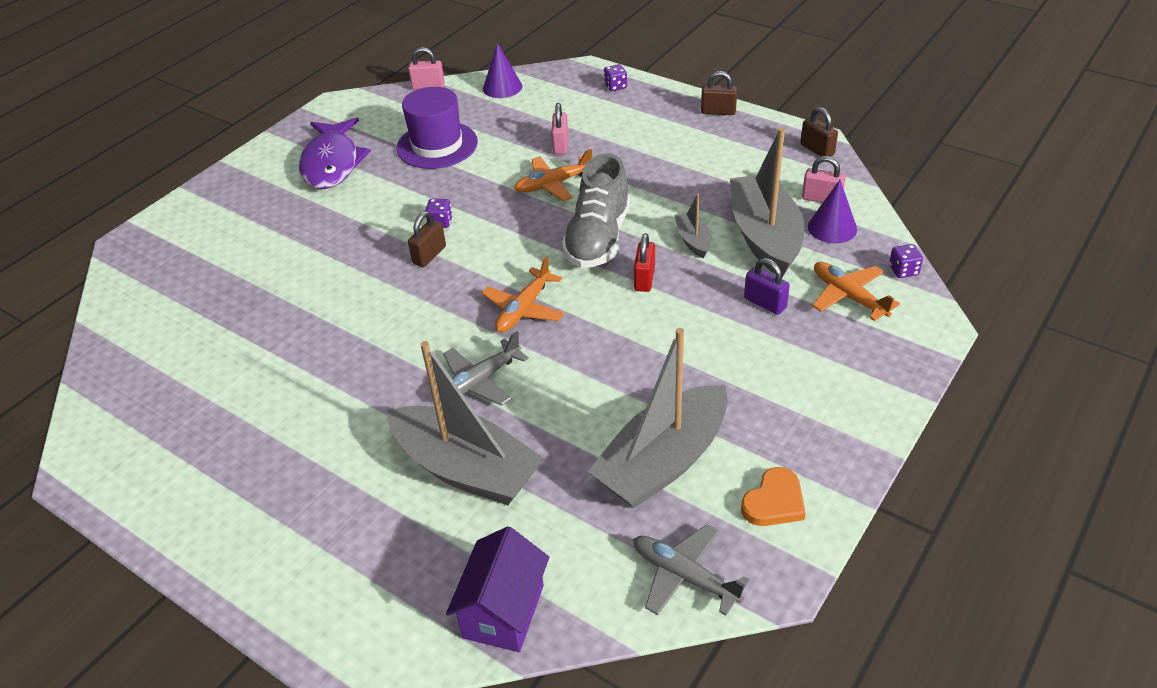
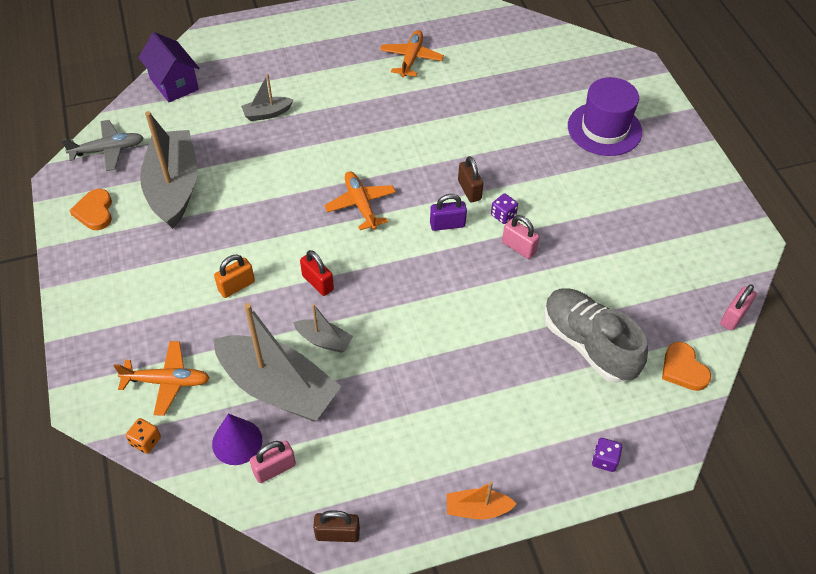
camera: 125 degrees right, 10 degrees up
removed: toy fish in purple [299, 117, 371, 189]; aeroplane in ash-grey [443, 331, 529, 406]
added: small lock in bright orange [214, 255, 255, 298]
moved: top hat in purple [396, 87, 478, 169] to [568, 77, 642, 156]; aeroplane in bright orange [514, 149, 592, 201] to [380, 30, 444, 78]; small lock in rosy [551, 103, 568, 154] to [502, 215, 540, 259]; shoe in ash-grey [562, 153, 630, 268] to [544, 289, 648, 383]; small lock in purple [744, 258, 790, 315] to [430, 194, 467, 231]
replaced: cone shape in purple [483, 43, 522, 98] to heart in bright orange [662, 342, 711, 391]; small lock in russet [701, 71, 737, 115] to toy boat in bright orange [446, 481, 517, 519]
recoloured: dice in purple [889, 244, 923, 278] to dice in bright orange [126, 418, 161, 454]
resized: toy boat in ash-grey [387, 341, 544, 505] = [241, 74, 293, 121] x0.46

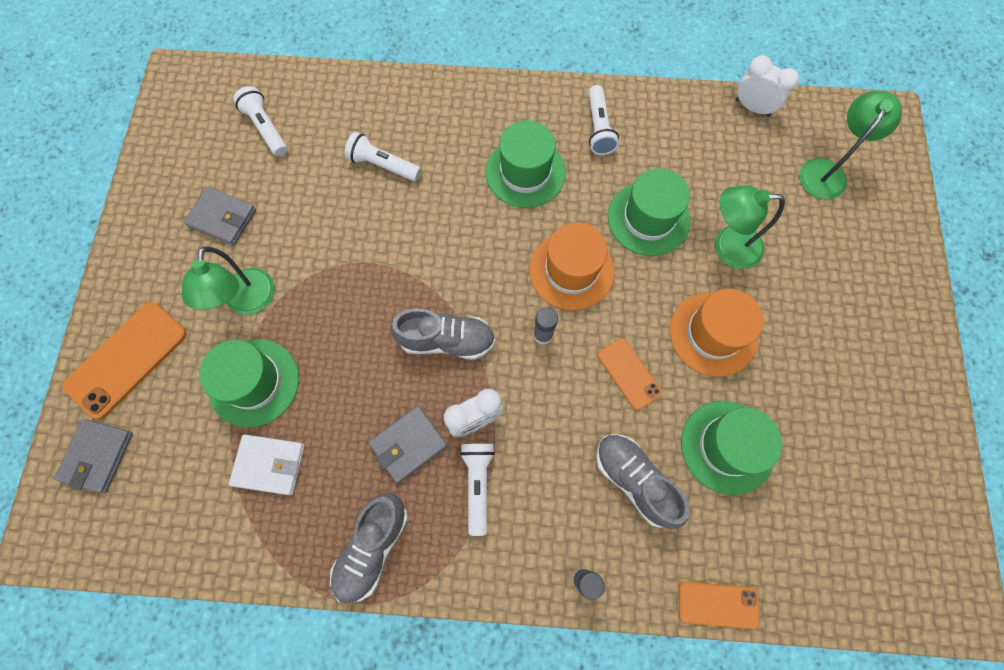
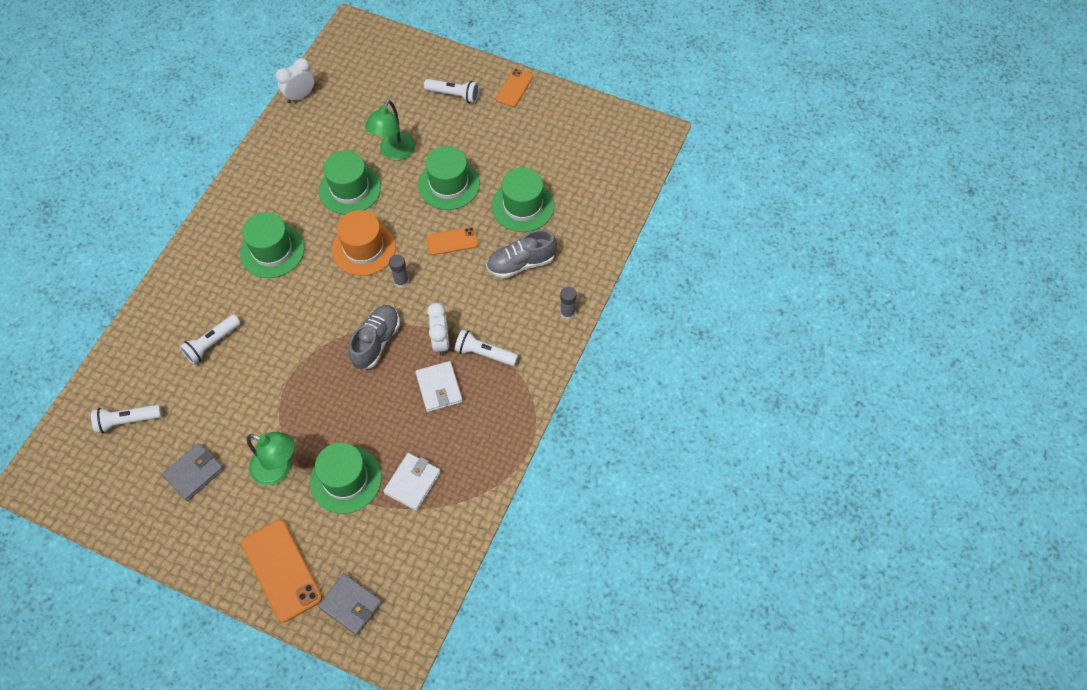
camera: 70 degrees left, 10 degrees down
removed: shoe in ash-grey [330, 493, 408, 604]; lamp in green [799, 90, 902, 199]
moved: pocket torch in pure white [589, 85, 619, 155] to [424, 79, 479, 103]; smartphone in bright orange [679, 582, 759, 629] to [496, 68, 533, 107]
recoloured: billfold in ash-grey [369, 406, 448, 483] to billfold in pure white [415, 361, 463, 412]; top hat in bright orange [670, 289, 764, 377] to top hat in green [418, 146, 480, 210]

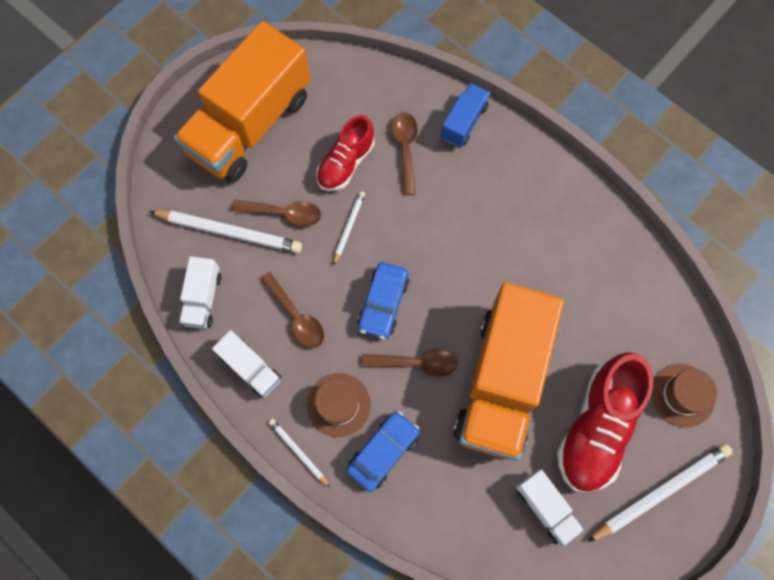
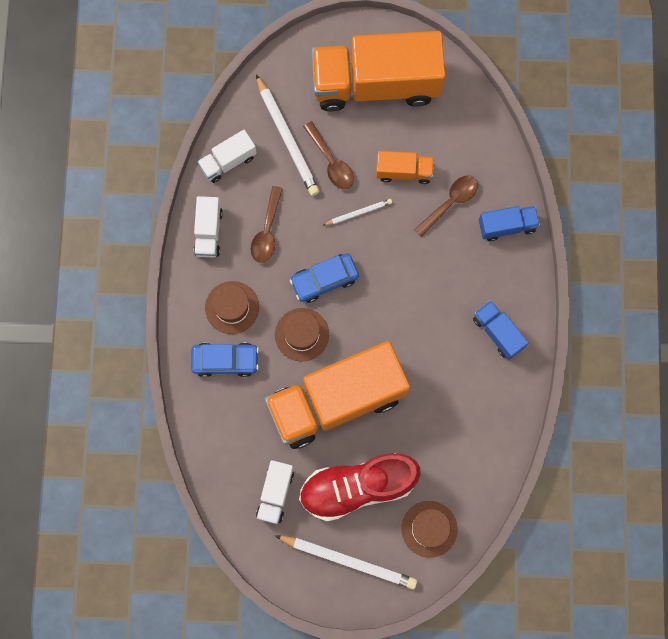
camera: 50 degrees right, 5 degrees up
removed: pencil in pure white [269, 419, 330, 487]
added: lorry in cobalt [473, 300, 529, 360]
replaced: shoe in red [316, 115, 375, 191] to lorry in bright orange [376, 151, 434, 184]; tablespoon in russet [361, 348, 458, 377] to top hat in russet [275, 308, 329, 362]

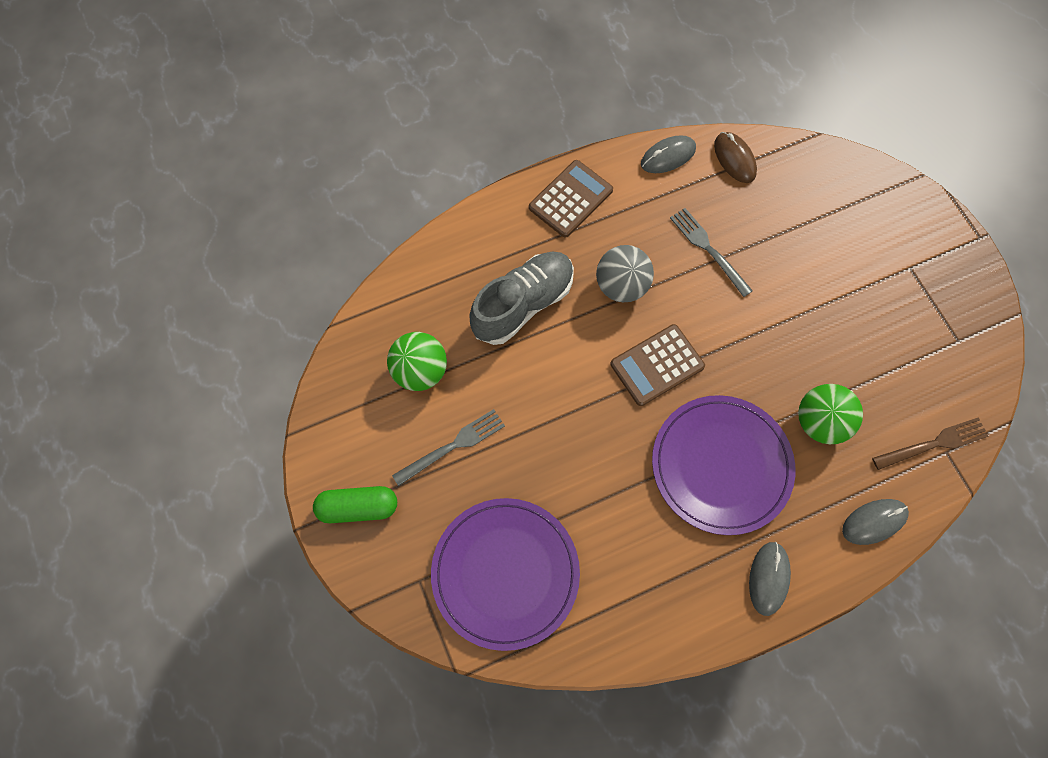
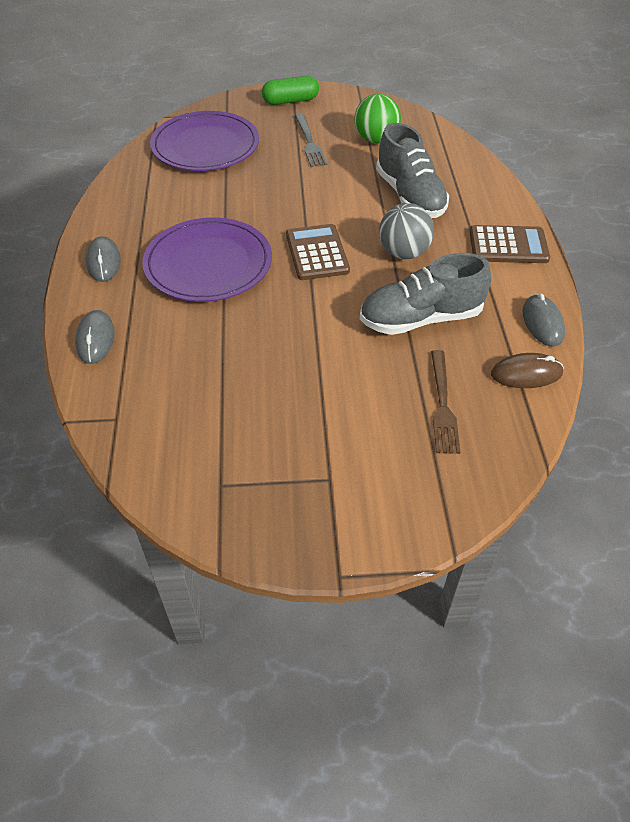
camera: 110 degrees right, 20 degrees down
removed: ball in green [798, 384, 863, 444]
moved: dinner fork in russet [872, 417, 988, 470] to [431, 350, 461, 454]
replaced: dinner fork in ash-grey [670, 208, 753, 297] to shoe in ash-grey [360, 253, 491, 335]
turned: pill in green [313, 486, 397, 523] = [262, 76, 319, 105] 60 degrees clockwise; adding machine in russet [529, 160, 613, 238] = [470, 225, 550, 263] 60 degrees counterclockwise; computer mouse in ash-grey [749, 542, 791, 616] = [86, 236, 121, 282] 45 degrees clockwise

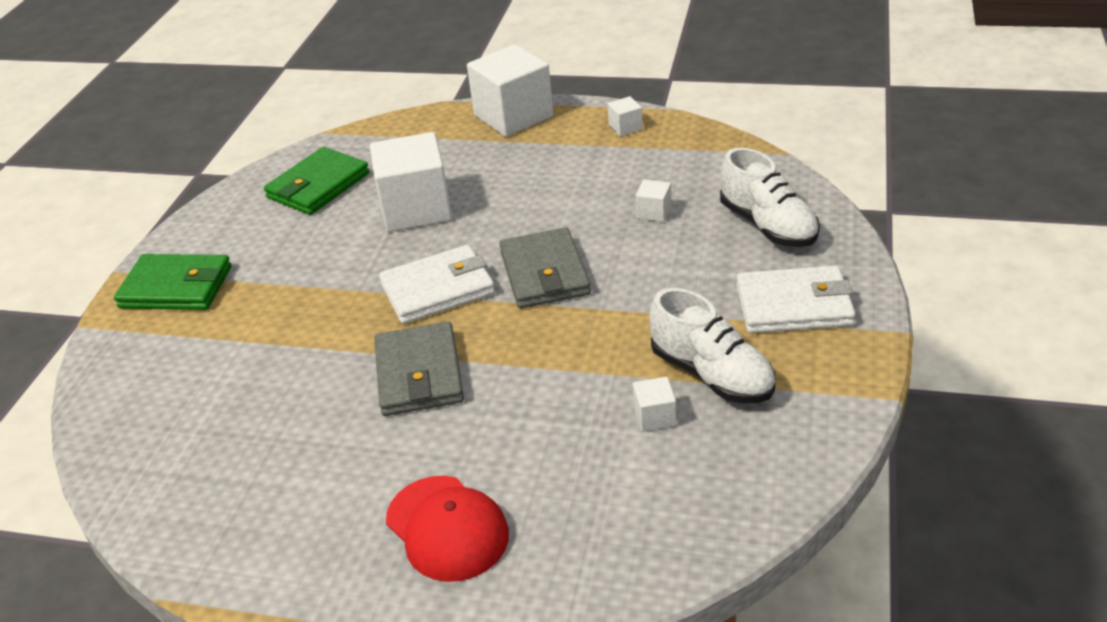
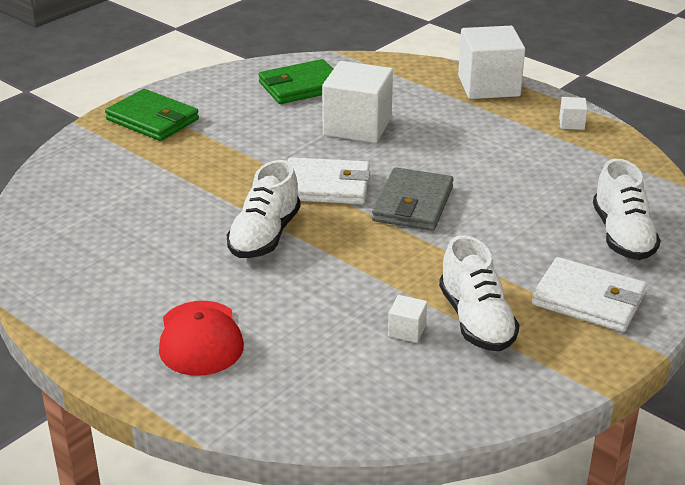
camera: 25 degrees right, 5 degrees down
removed: cube in pure white [635, 180, 671, 222]
replaced: billfold in ash-grey [374, 321, 464, 416] to shoe in pure white [227, 160, 300, 258]

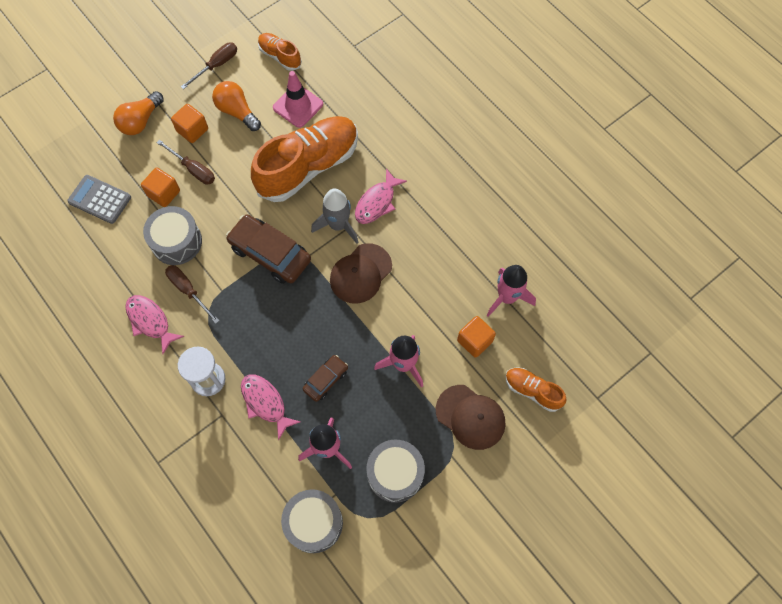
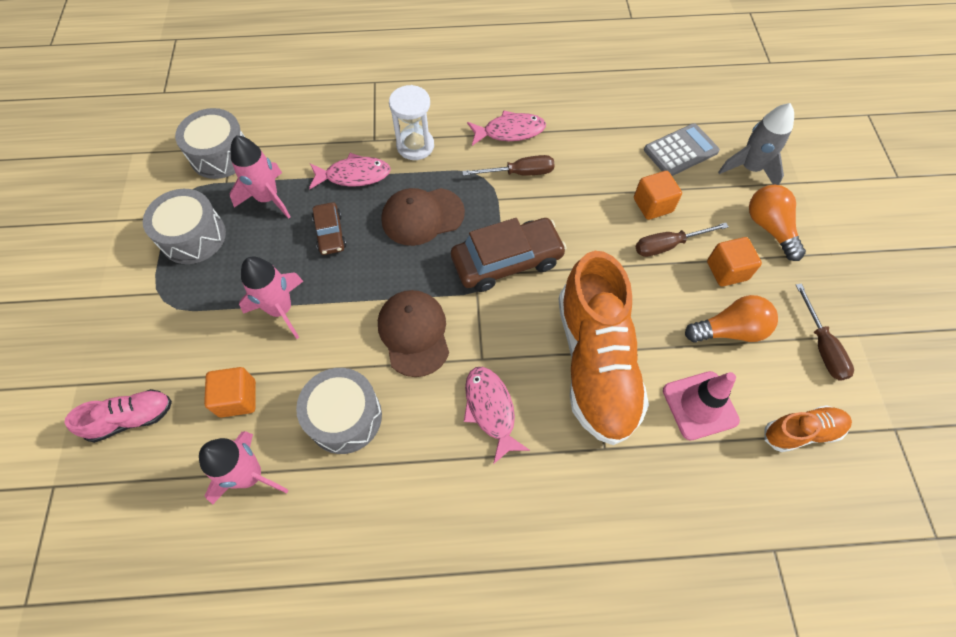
camera: 125 degrees right, 5 degrees down
moved: toy drum in ash-grey [143, 206, 202, 265] to [296, 368, 382, 454]; rocket in ash-grey [311, 189, 359, 244] to [718, 103, 794, 185]; peaked cap in russet [436, 385, 505, 450] to [382, 188, 465, 246]
recoloured: shoe in bright orange [505, 367, 567, 412] to shoe in rosy [65, 389, 172, 443]

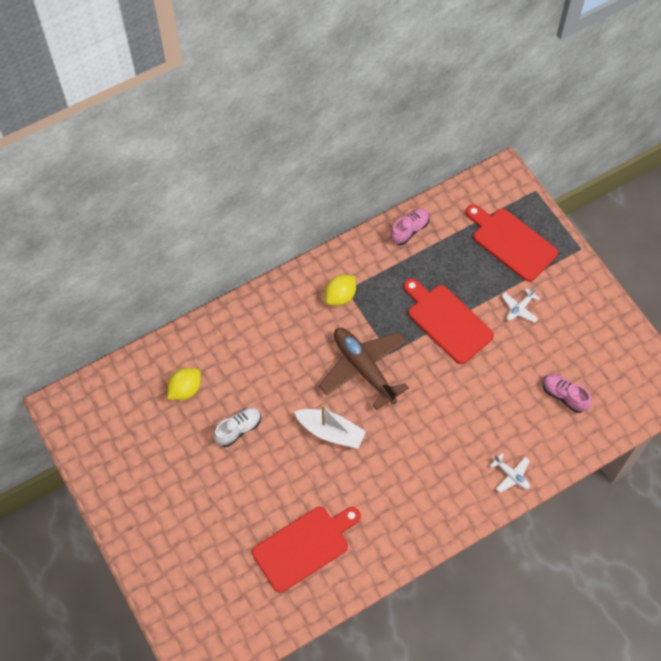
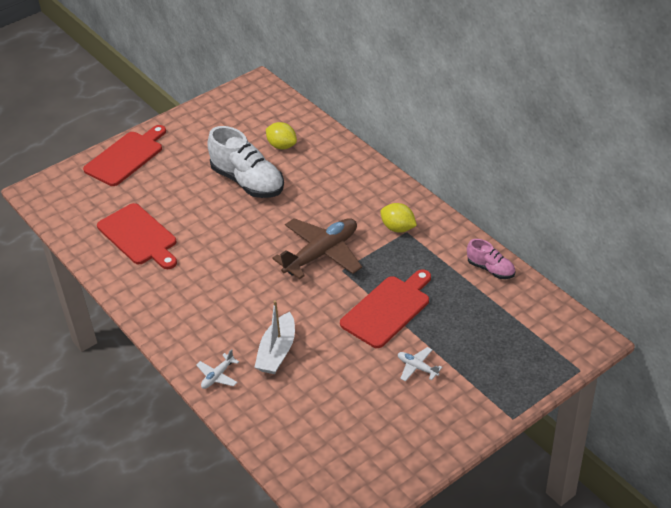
camera: 85 degrees right, 20 degrees down
removed: shoe in rosy [543, 374, 591, 413]
moved: toy boat in pure white [294, 405, 366, 449] to [254, 300, 295, 374]; cutting board in red [466, 204, 558, 282] to [83, 125, 166, 186]
resized: shoe in pure white [214, 407, 261, 447] = [207, 126, 284, 198] x1.91

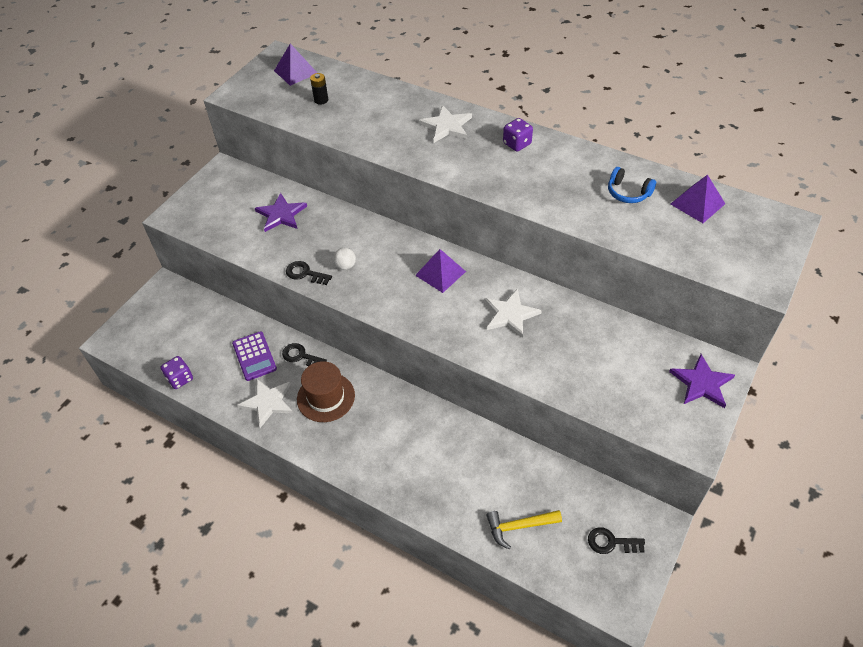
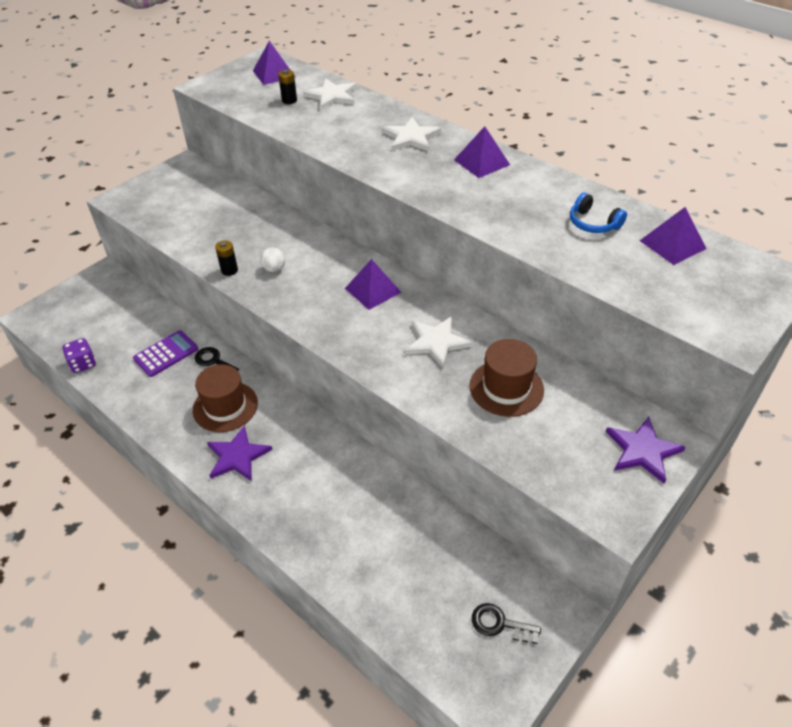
camera: 10 degrees right, 5 degrees down
removed: hammer in bright yellow [486, 510, 562, 549]
added: top hat in russet [469, 339, 544, 417]
moved: star in pure white [237, 379, 293, 428] to [303, 78, 356, 110]; star in purple [255, 193, 307, 232] to [207, 425, 272, 481]
replaced: door key in ebony [286, 261, 332, 285] to AA battery in ebony [215, 240, 238, 276]; dice in purple [503, 118, 533, 152] to pyramid in purple [454, 126, 510, 178]
turned: adding machine in purple [232, 331, 277, 381] = [133, 330, 198, 377] 120 degrees counterclockwise

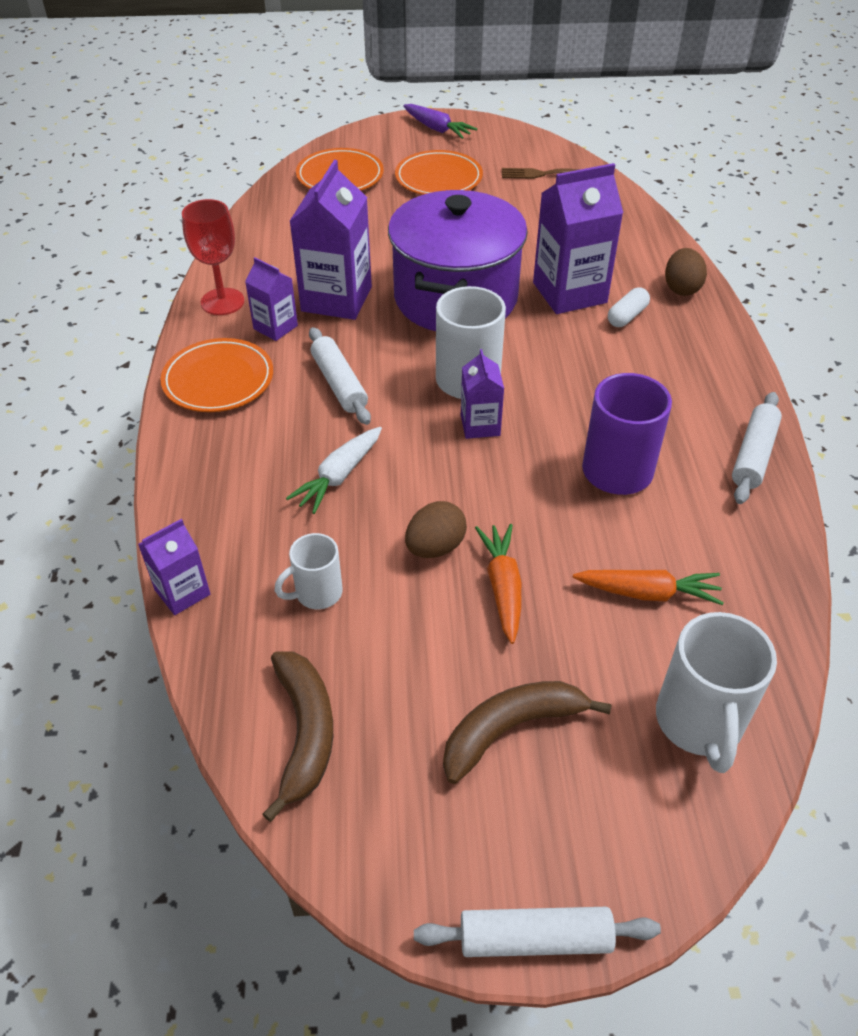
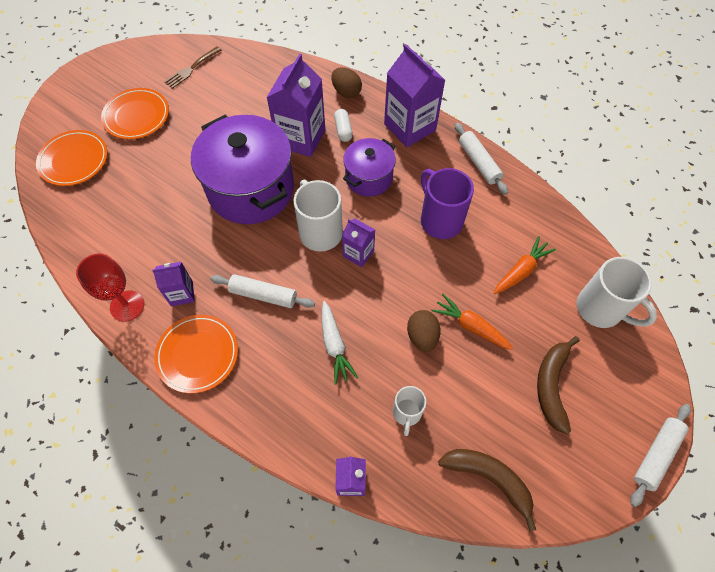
camera: 50 degrees left, 15 degrees up
removed: carrot in purple [403, 104, 477, 139]
added: stockpot in purple [343, 138, 396, 197]
moved: milk carton in purple [290, 160, 372, 320] to [384, 44, 445, 147]

